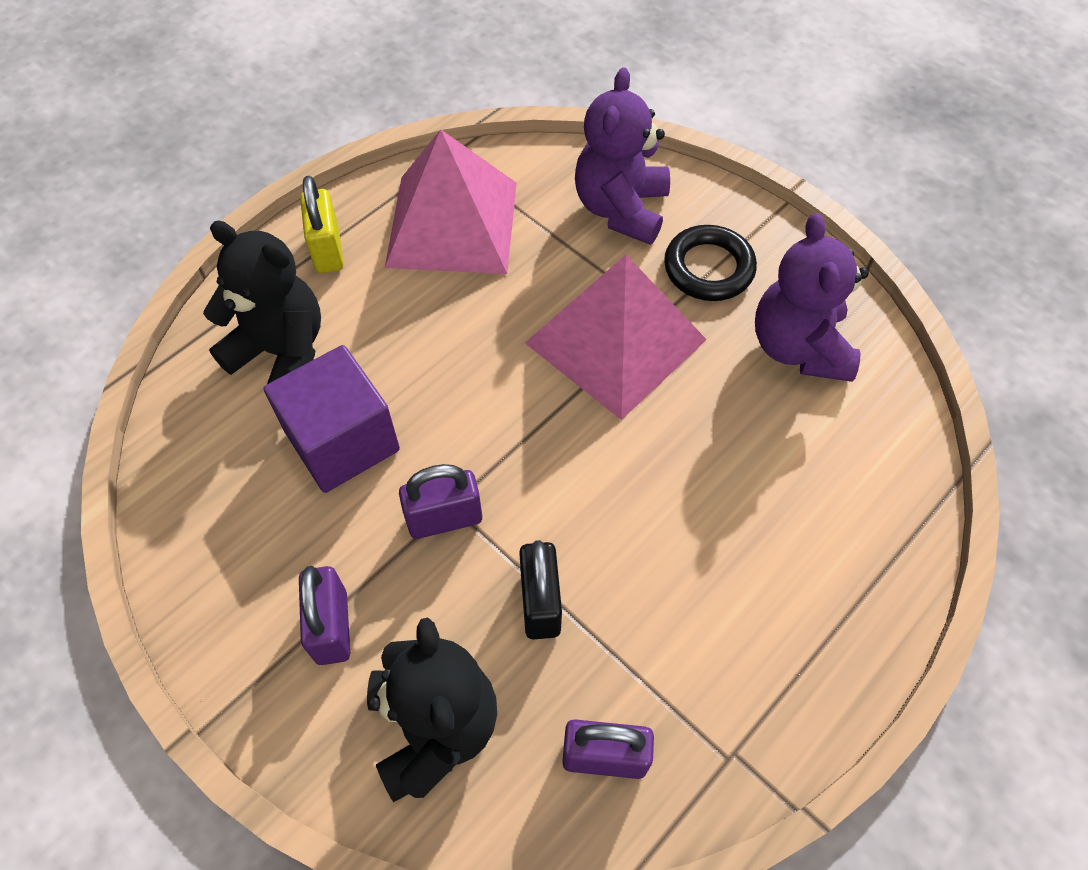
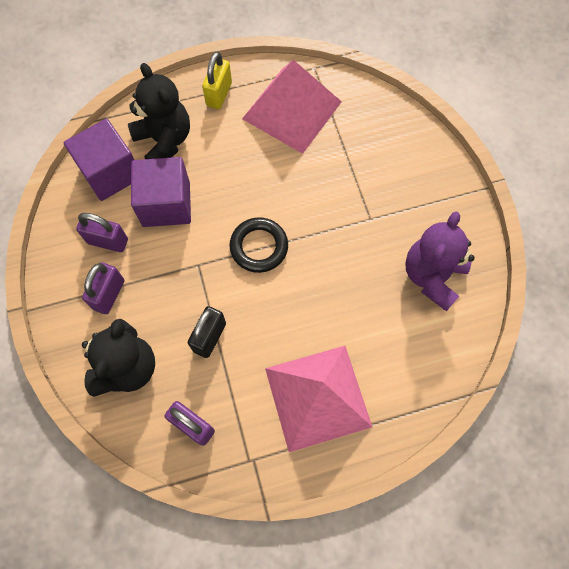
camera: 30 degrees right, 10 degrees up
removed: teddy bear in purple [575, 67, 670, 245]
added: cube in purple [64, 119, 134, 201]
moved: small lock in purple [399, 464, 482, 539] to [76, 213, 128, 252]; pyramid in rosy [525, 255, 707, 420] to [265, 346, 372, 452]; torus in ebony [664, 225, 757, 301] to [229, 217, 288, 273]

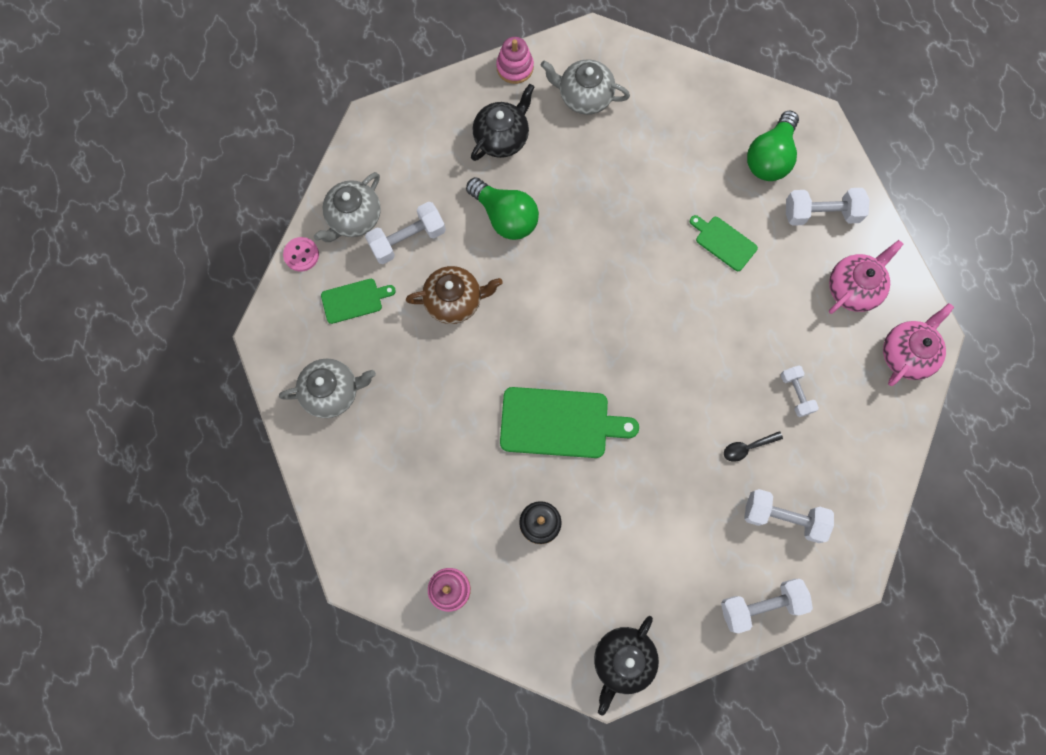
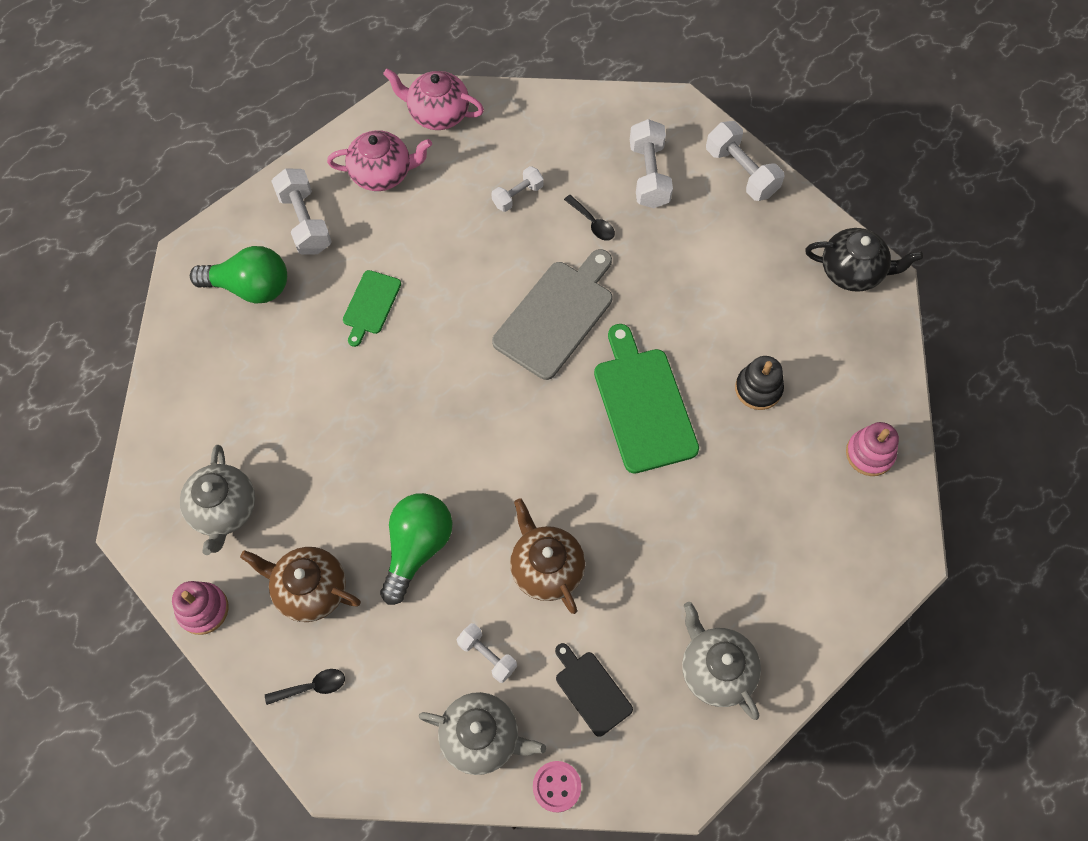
camera: 110 degrees left, 10 degrees down
added: tablespoon in ebony [265, 669, 345, 705]; cutting board in ash-grey [492, 249, 612, 380]
recoloured: cutting board in green [321, 279, 396, 324] to cutting board in ebony [555, 643, 633, 737]; tea pot in ebony [471, 84, 534, 161] to tea pot in russet [240, 547, 361, 622]
turned: tea pot in rosy [829, 240, 903, 314] = [327, 130, 432, 191] 150 degrees clockwise
resized: hand weight in pure white [365, 202, 446, 264] = [456, 623, 517, 683] x0.62

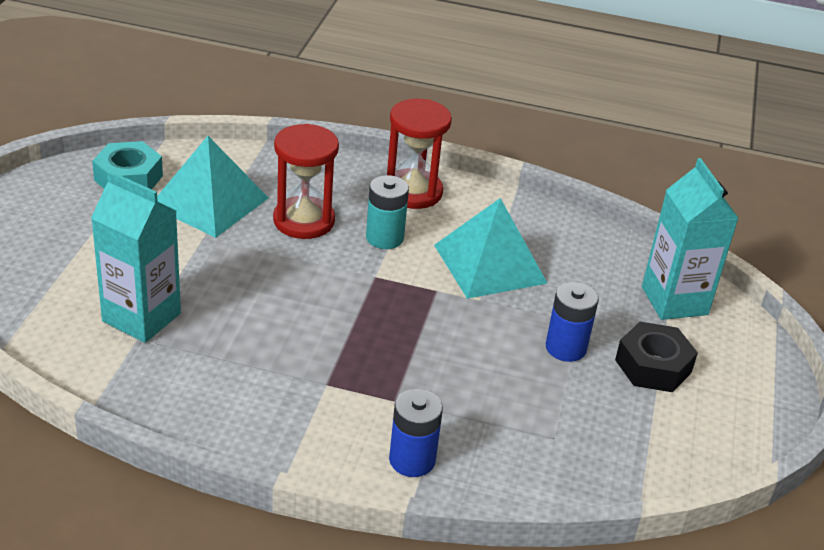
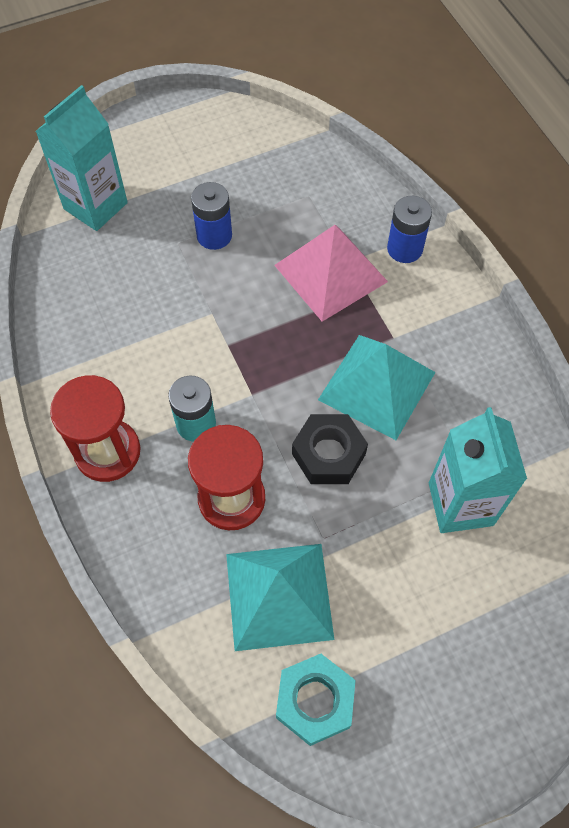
camera: 125 degrees left, 25 degrees up
added: pyramid in rosy [274, 225, 388, 322]
moved: pyramid in teal [434, 198, 548, 299] to [318, 335, 436, 440]; hexagon nut in ebony [615, 322, 698, 392] to [292, 414, 368, 484]

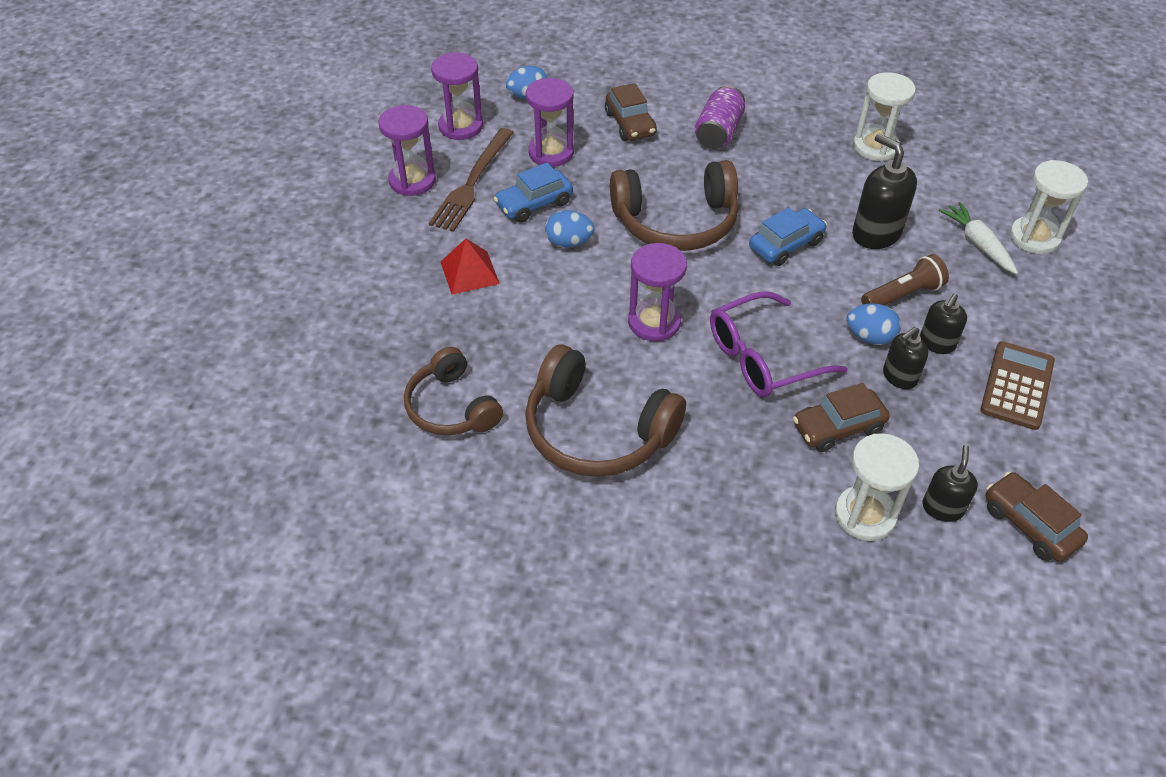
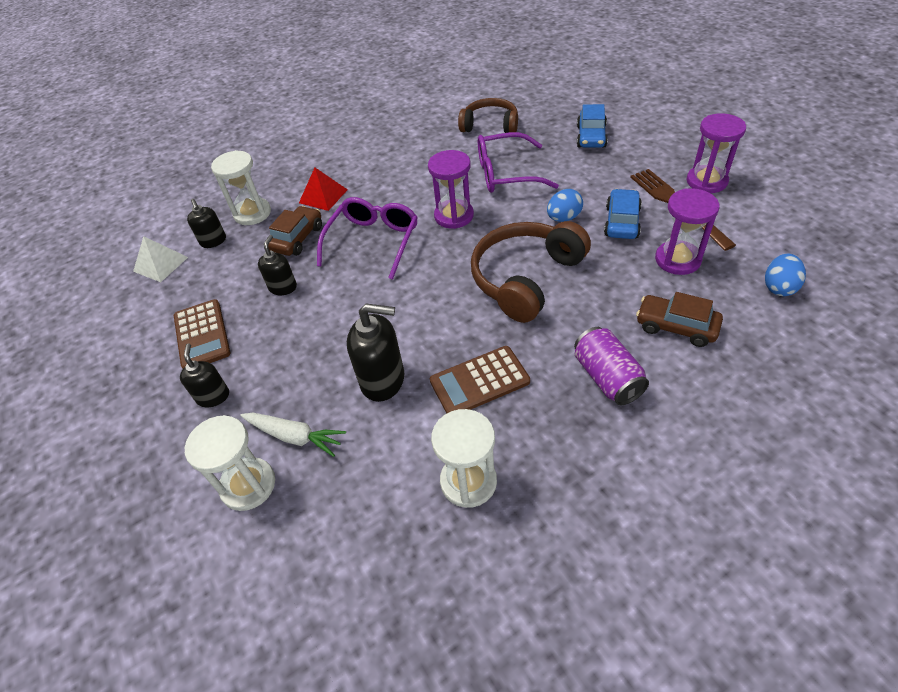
camera: 140 degrees right, 0 degrees up
removed: sandglass in purple [431, 53, 483, 140]; headphones in russet [525, 344, 686, 477]; toy egg in cobalt [846, 303, 901, 345]; pocket torch in russet [861, 254, 949, 306]
added: adding machine in russet [430, 346, 530, 413]; glasses in purple [478, 132, 559, 193]
moved: pyramid in red [441, 239, 500, 295] to [299, 168, 348, 211]; car in cobalt [749, 207, 827, 266] to [577, 104, 608, 148]; pump bottle in ebony [920, 293, 967, 354] to [180, 343, 229, 407]
replaced: car in russet [986, 472, 1088, 561] to pyramid in pure white [133, 236, 188, 282]

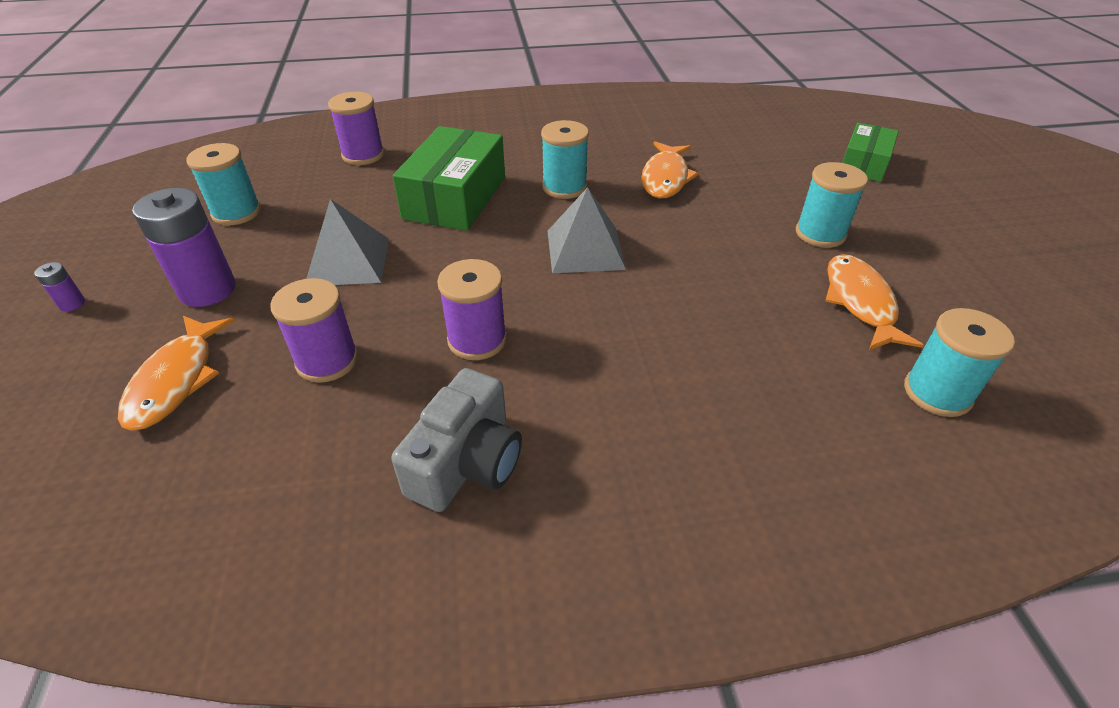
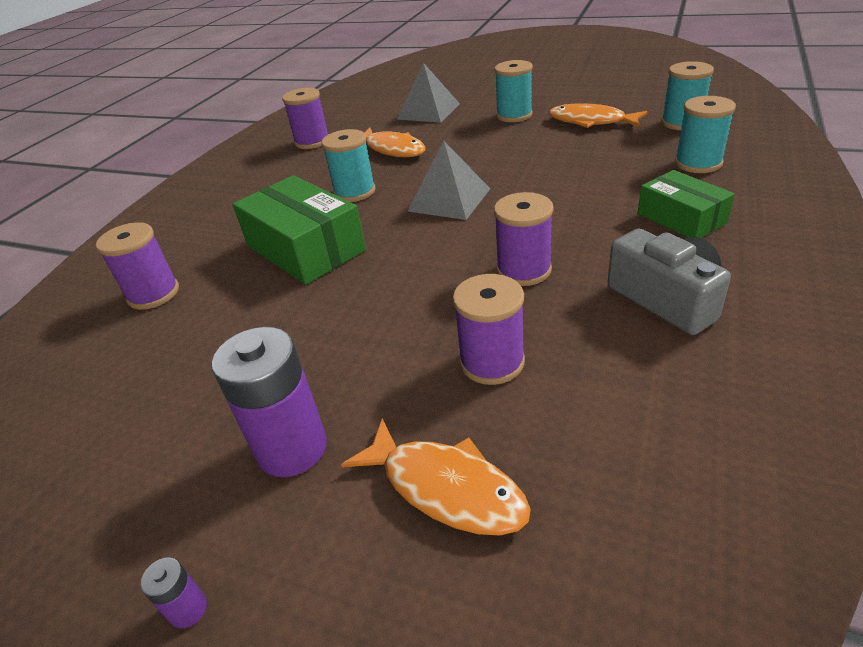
camera: 55 degrees left, 5 degrees down
added: bobbin in purple [282, 88, 328, 149]
moved: bobbin in teal [186, 143, 261, 225] to [675, 96, 736, 173]; pyramid in ash-grey [306, 199, 389, 285] to [397, 63, 460, 123]; box in green [842, 123, 899, 182] to [638, 170, 735, 238]

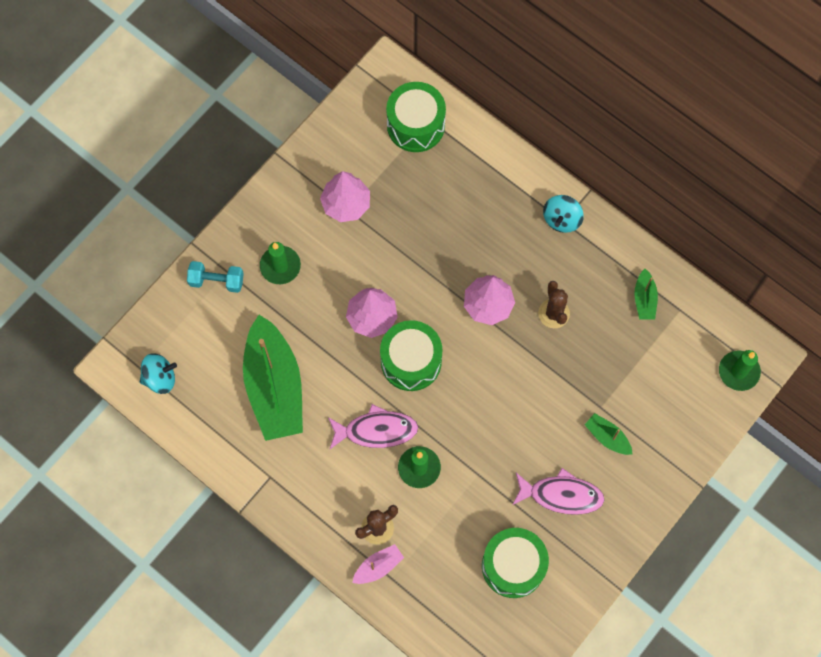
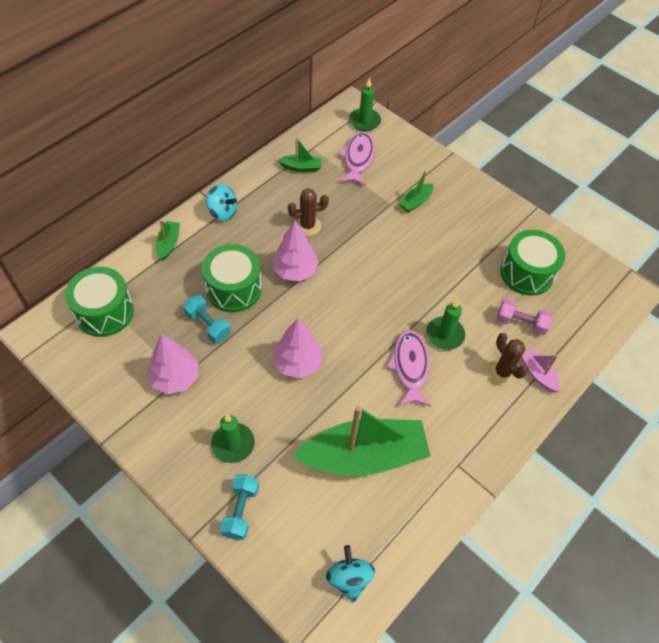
camera: 90 degrees left, 15 degrees down
added: toy boat in green [156, 220, 180, 261]; hand weight in teal [183, 295, 231, 343]; hand weight in rosy [497, 299, 552, 335]
moved: toy drum in green [380, 320, 443, 391] to [202, 244, 262, 312]; toy fish in rosy [512, 468, 604, 515] to [338, 132, 375, 186]

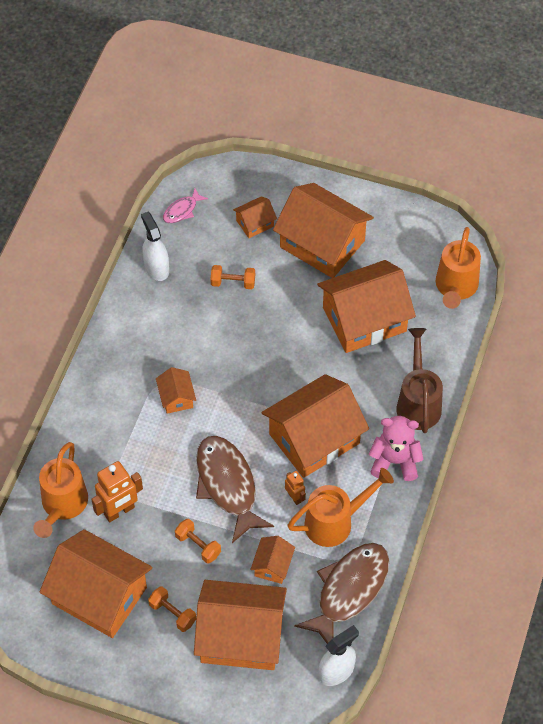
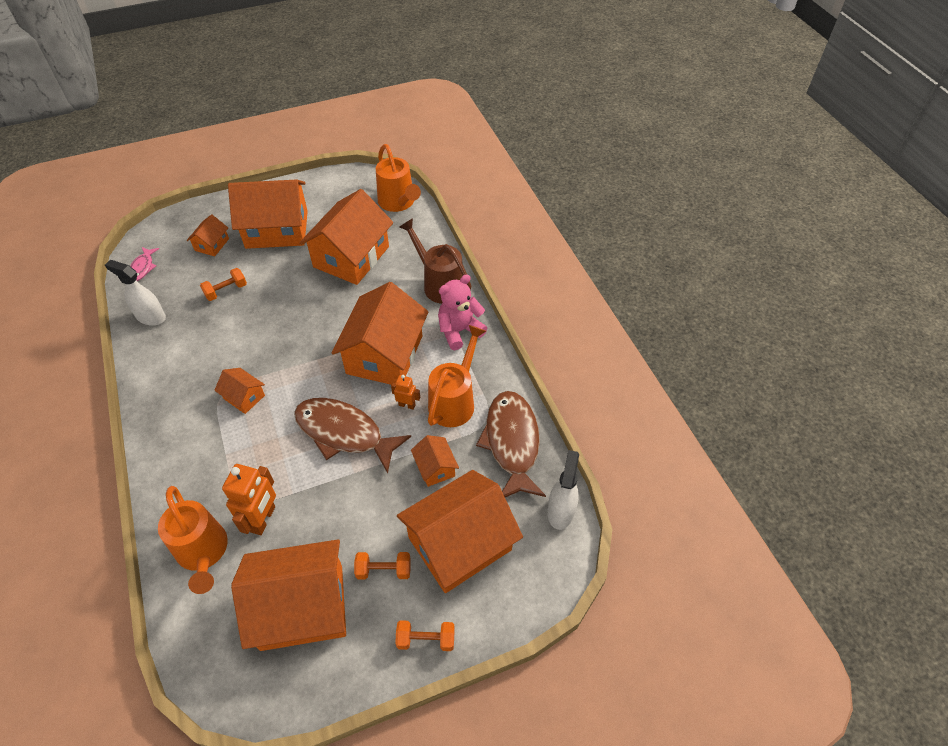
camera: 40 degrees left, 5 degrees down
moved: hand weight in bright orange [175, 519, 221, 564] to [395, 620, 455, 651]

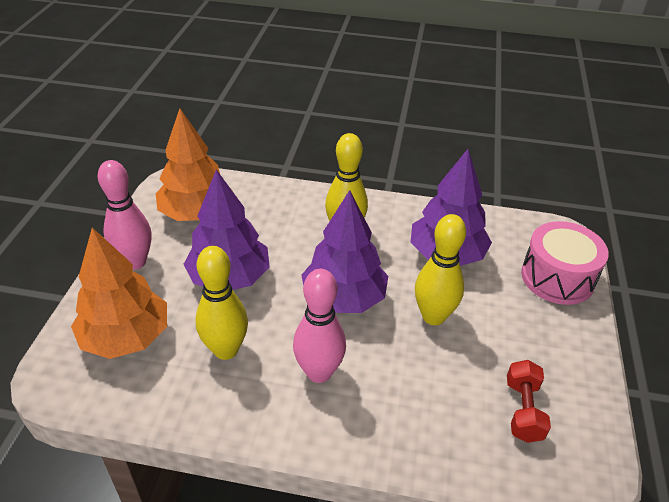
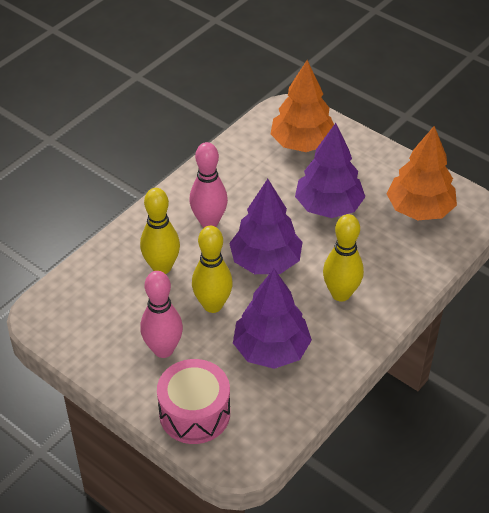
camera: 120 degrees right, 5 degrees up
removed: hand weight in red [507, 360, 551, 443]
moved: bowling pin in rosy [98, 160, 151, 270] to [140, 271, 183, 358]; bowling pin in bright yellow [195, 246, 248, 360] to [140, 188, 180, 274]

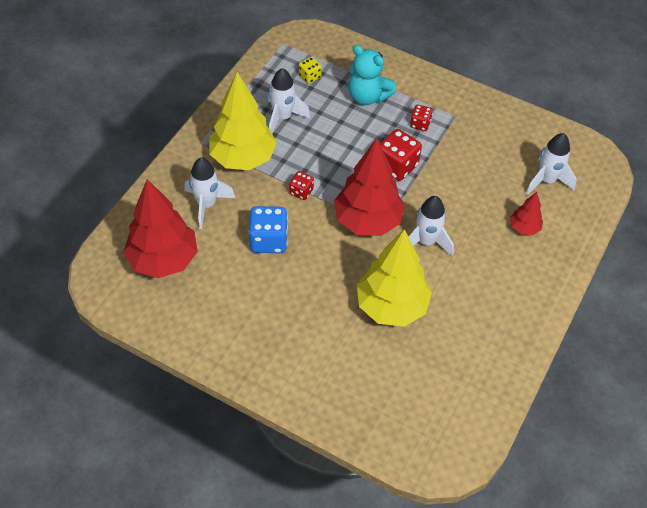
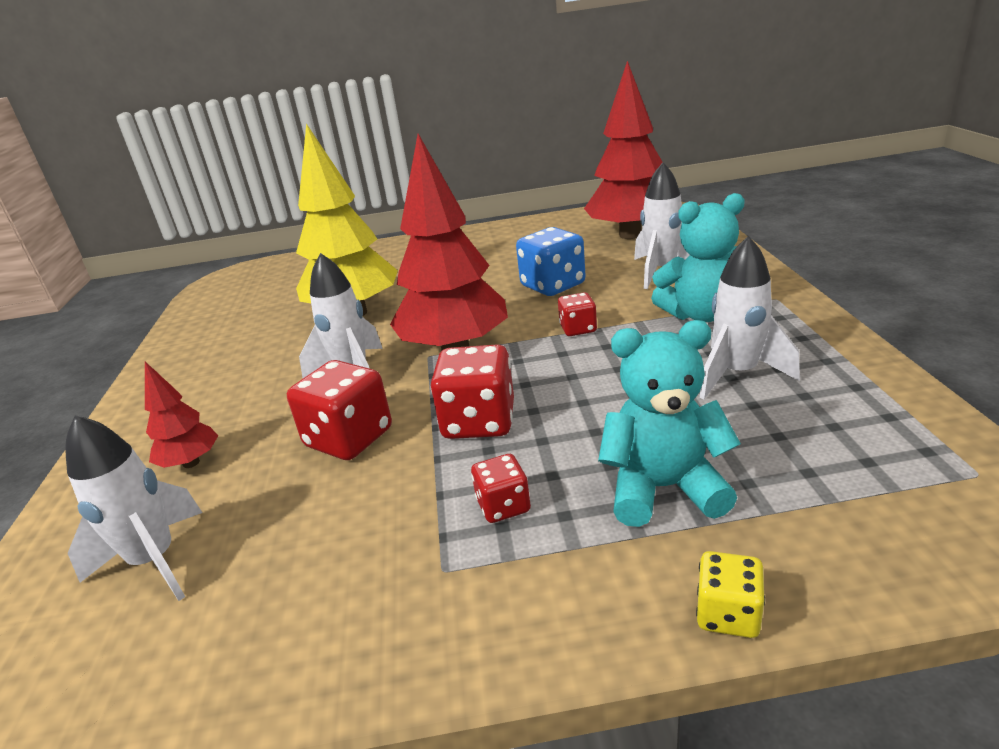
camera: 150 degrees right, 25 degrees down
added: dice in red [287, 360, 392, 460]
moved: dice in bright yellow [299, 57, 322, 84] to [696, 551, 765, 638]
replaced: tree in bright yellow [209, 72, 277, 170] to teddy bear in teal [651, 193, 745, 322]

